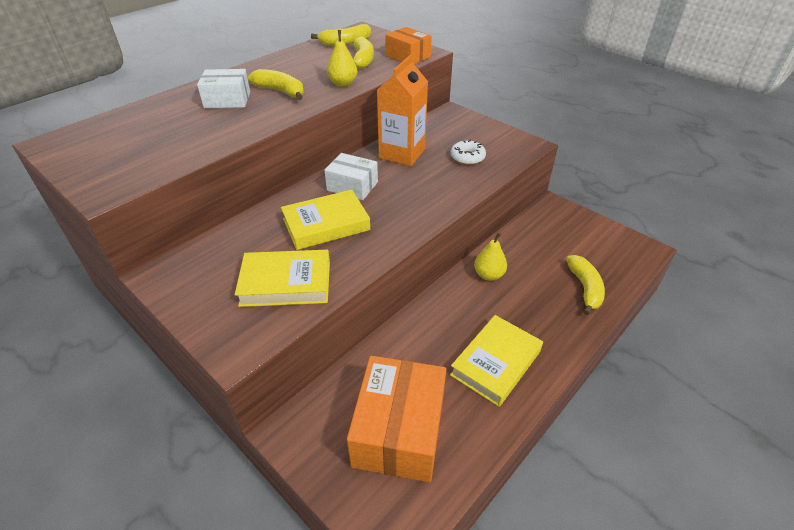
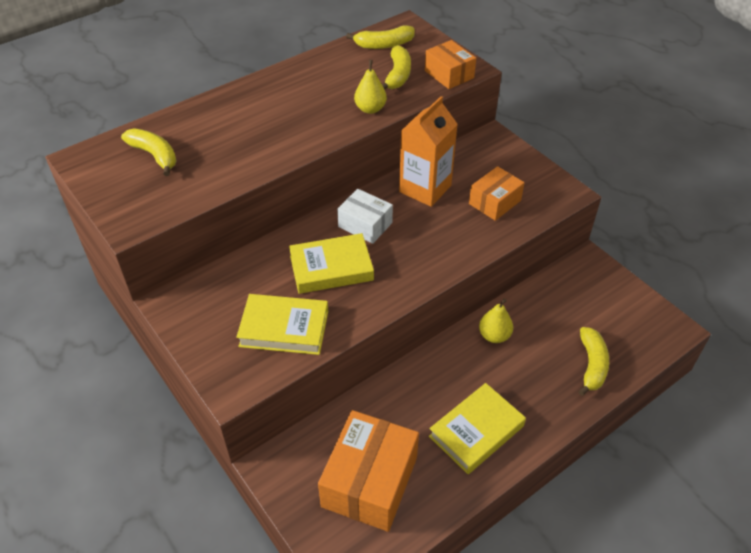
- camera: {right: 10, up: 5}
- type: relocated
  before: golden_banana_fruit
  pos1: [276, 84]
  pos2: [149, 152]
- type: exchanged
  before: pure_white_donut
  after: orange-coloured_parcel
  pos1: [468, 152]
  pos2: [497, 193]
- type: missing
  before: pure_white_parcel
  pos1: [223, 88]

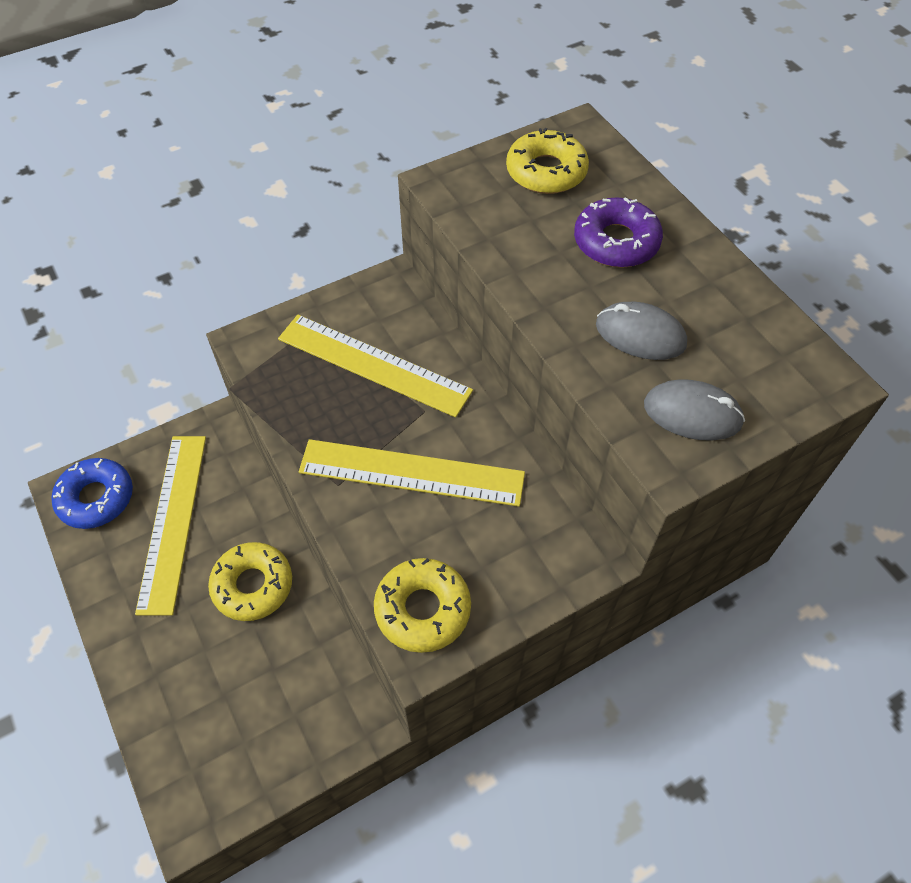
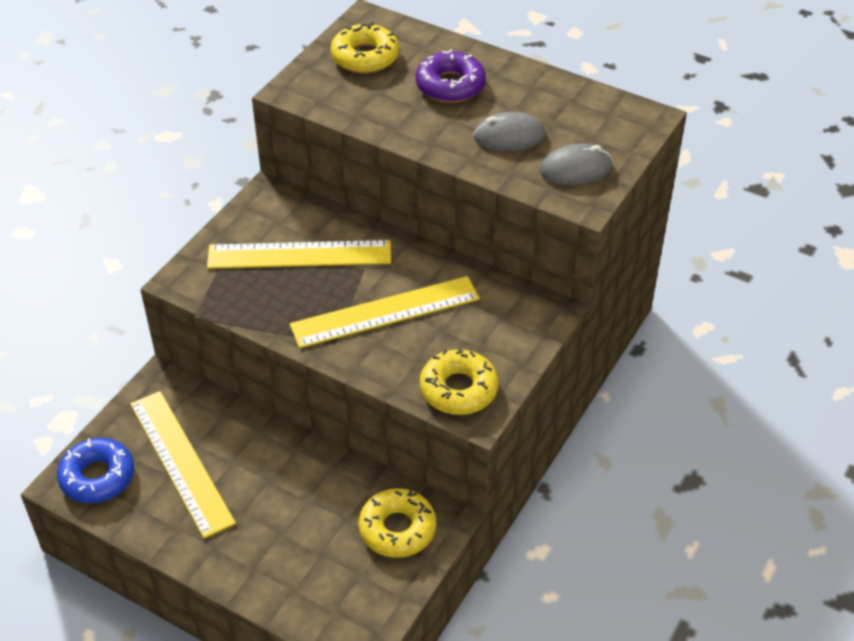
- camera: {right: -30, up: -10}
- type: relocated
  before: golden_donut
  pos1: [250, 581]
  pos2: [397, 523]

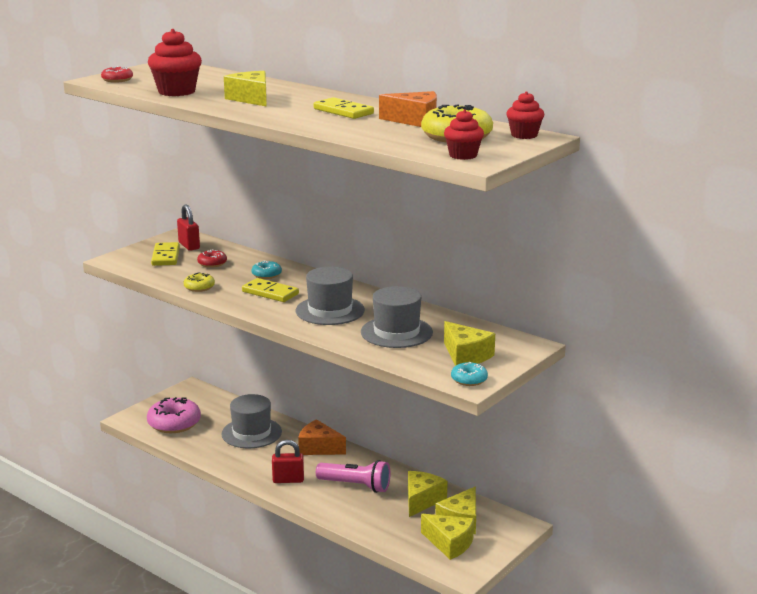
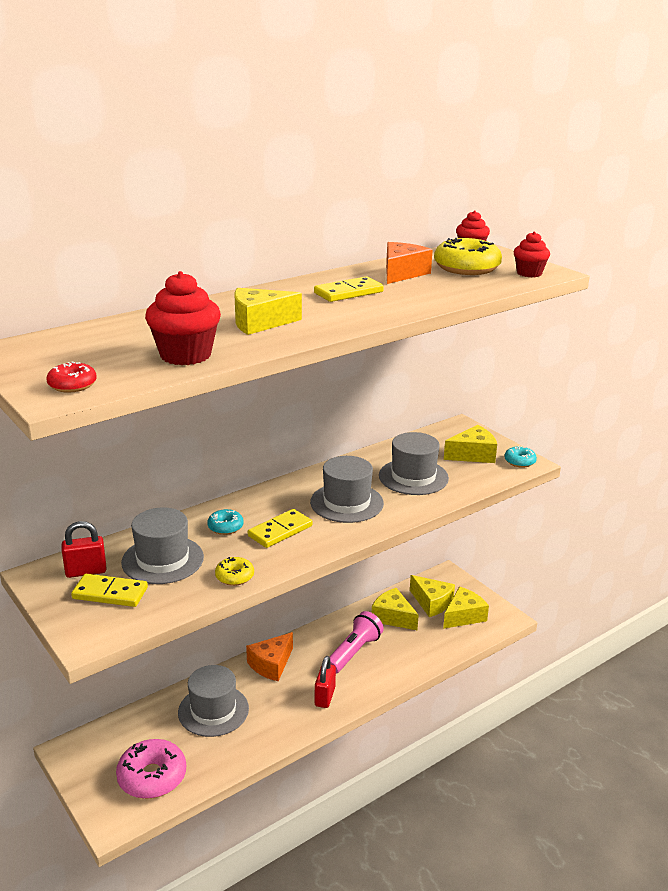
- camera: {right: -75, up: 5}
- type: exchanged
  before: crimson_donut
  after: ash-grey_hat
  pos1: [212, 259]
  pos2: [162, 545]

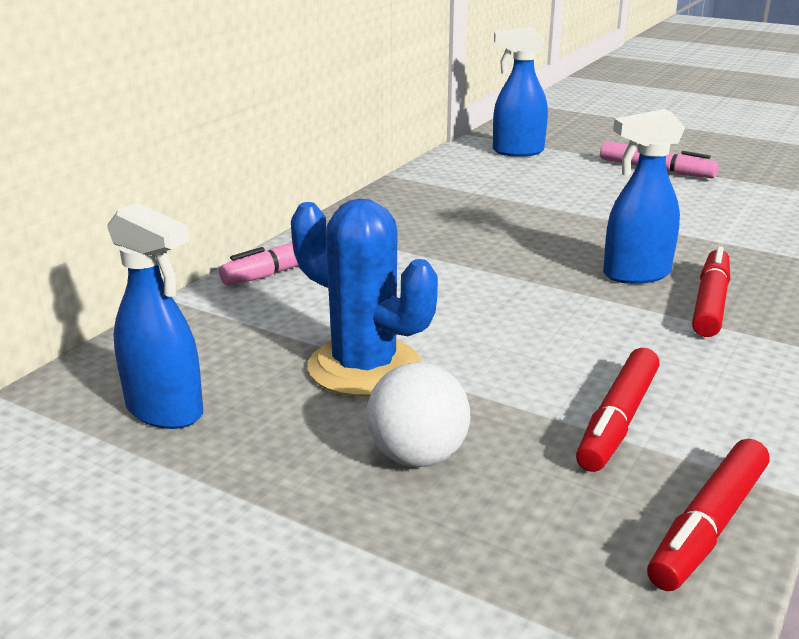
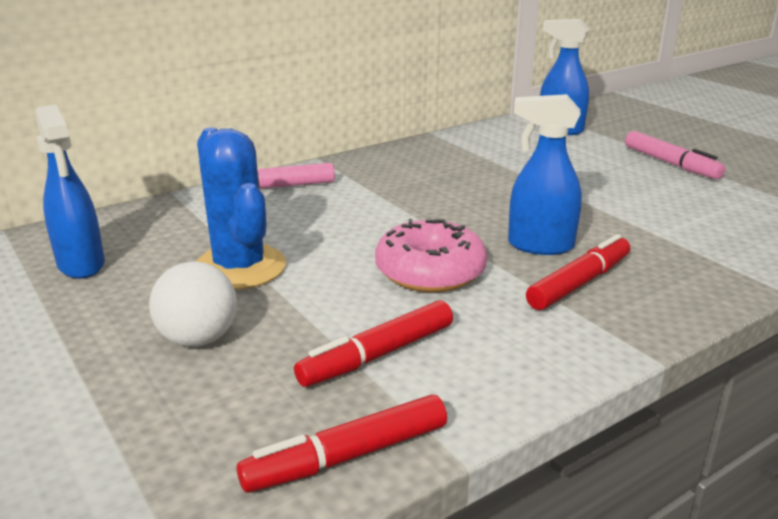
- camera: {right: 25, up: 0}
- type: appeared
  after: rosy_donut
  pos2: [431, 255]

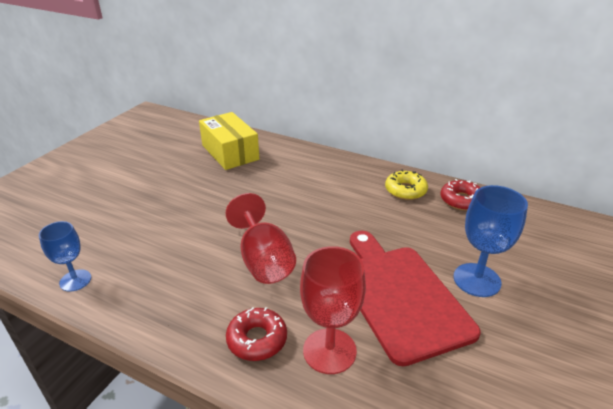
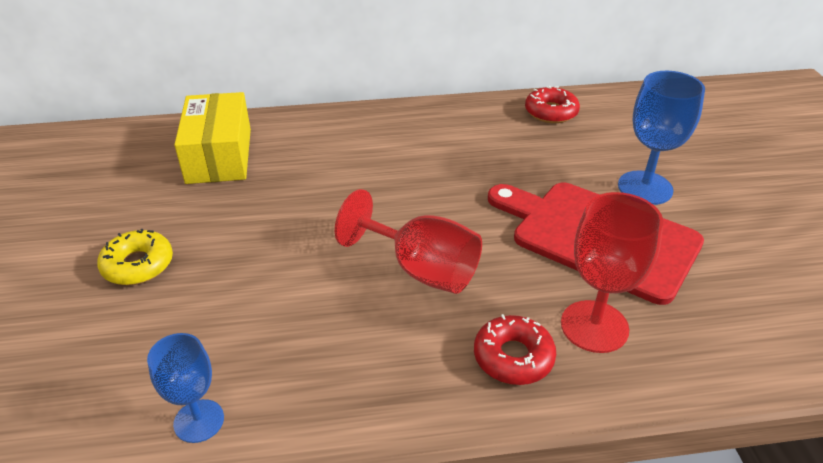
- camera: {right: -35, up: 5}
- type: relocated
  before: golden_donut
  pos1: [406, 184]
  pos2: [135, 257]
- type: spun
  before: golden_parcel
  pos1: [229, 141]
  pos2: [212, 138]
  turn: 60

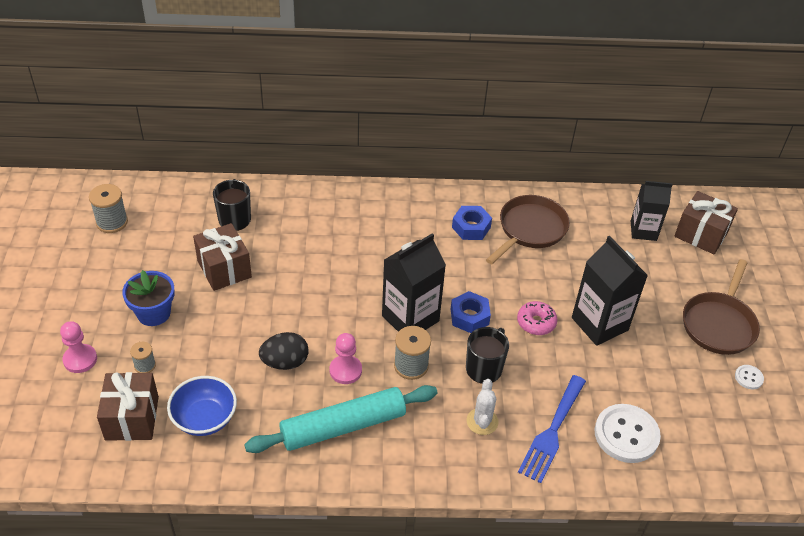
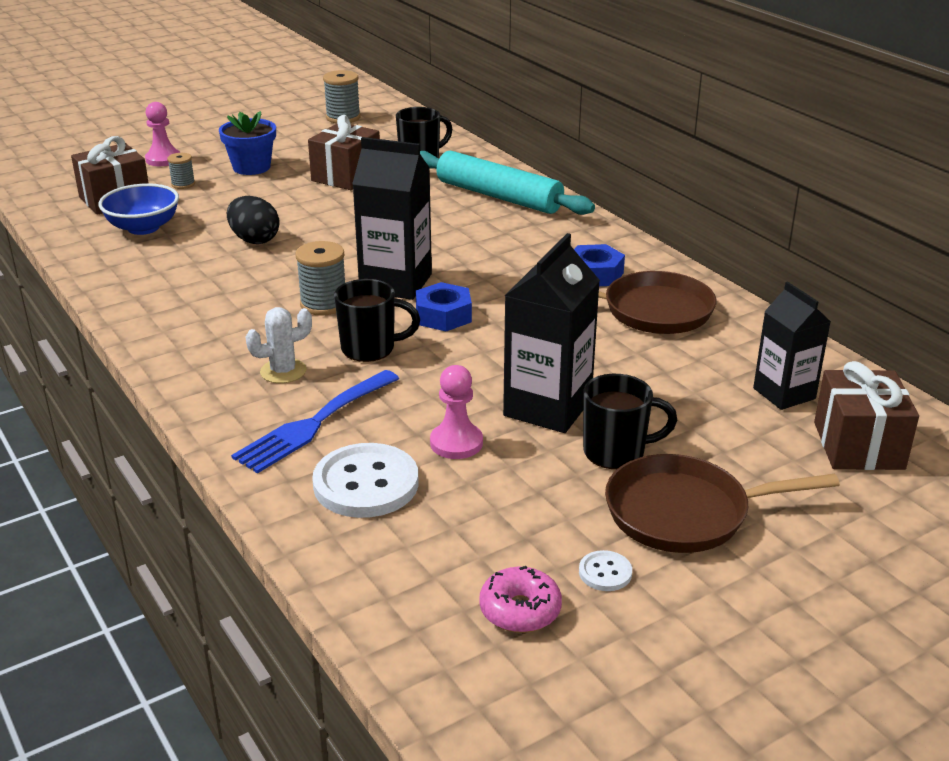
- camera: {right: 60, up: -15}
- type: spun
  before: royal_blue_dinner_fork
  pos1: [552, 429]
  pos2: [315, 422]
  turn: -45
- type: relocated
  before: teal_pastry_roller
  pos1: [340, 419]
  pos2: [507, 183]
- type: relocated
  before: rosy_chess_pawn
  pos1: [346, 358]
  pos2: [456, 412]
- type: relocated
  before: rosy_donut
  pos1: [537, 318]
  pos2: [520, 599]
- type: appeared
  after: black_mug
  pos2: [630, 421]

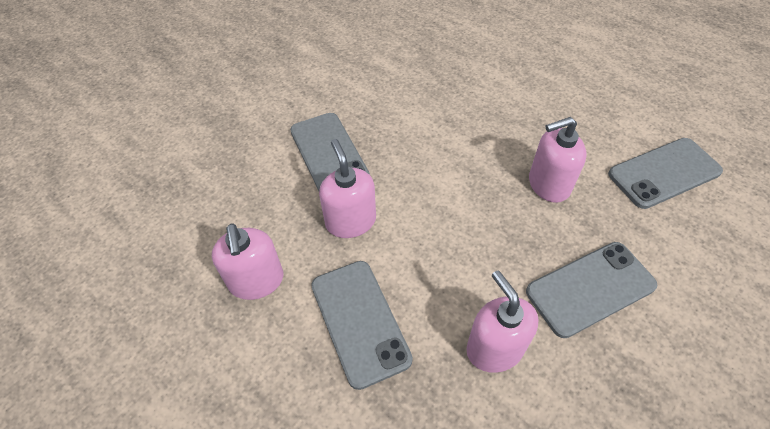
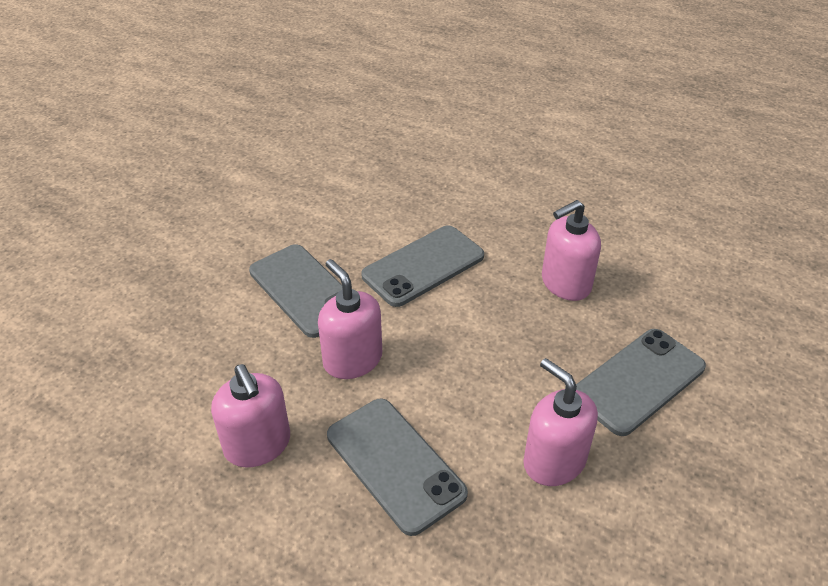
- camera: {right: -15, up: -10}
- type: relocated
  before: ash-grey_mobile_phone
  pos1: [665, 173]
  pos2: [422, 266]

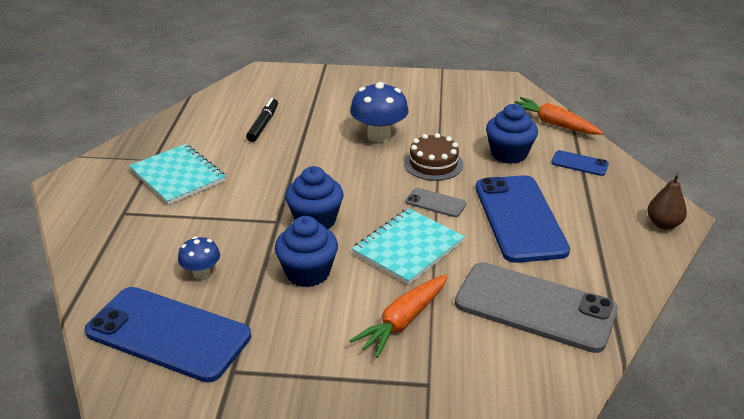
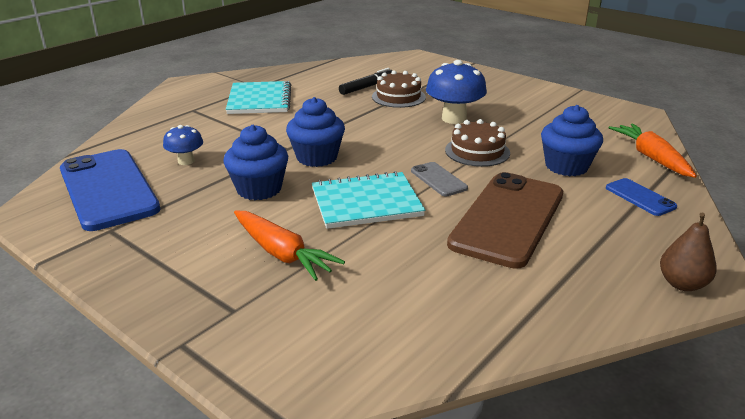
- camera: {right: 35, up: -5}
- type: spun
  before: orange-coloured_root_vegetable
  pos1: [398, 316]
  pos2: [289, 245]
  turn: -120
- type: appeared
  after: russet_gateau
  pos2: [399, 89]
- type: colour
  before: royal_blue_mobile_phone
  after: russet_mobile_phone
  pos1: [523, 219]
  pos2: [505, 220]
- type: missing
  before: ash-grey_mobile_phone
  pos1: [536, 307]

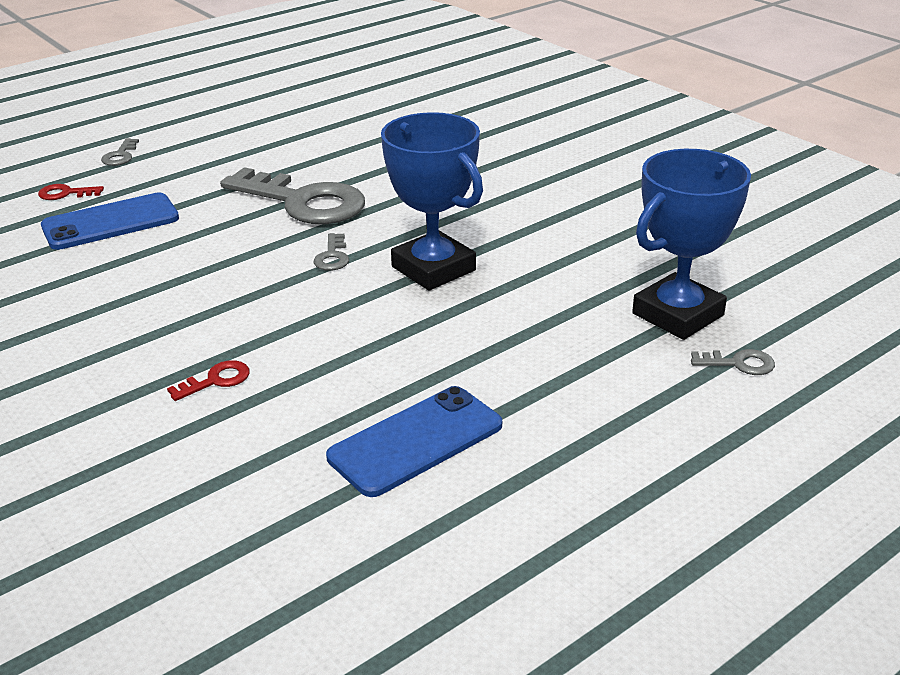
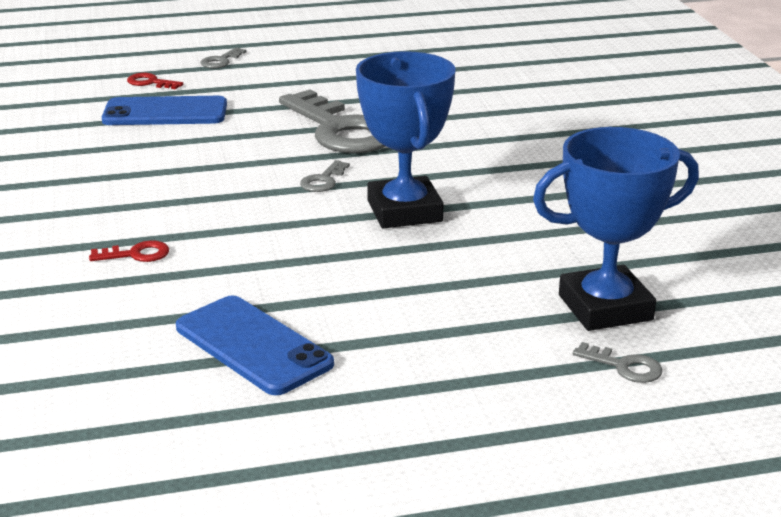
- camera: {right: 25, up: -5}
- type: spun
  before: royal_blue_mobile_phone
  pos1: [414, 441]
  pos2: [255, 345]
  turn: 60

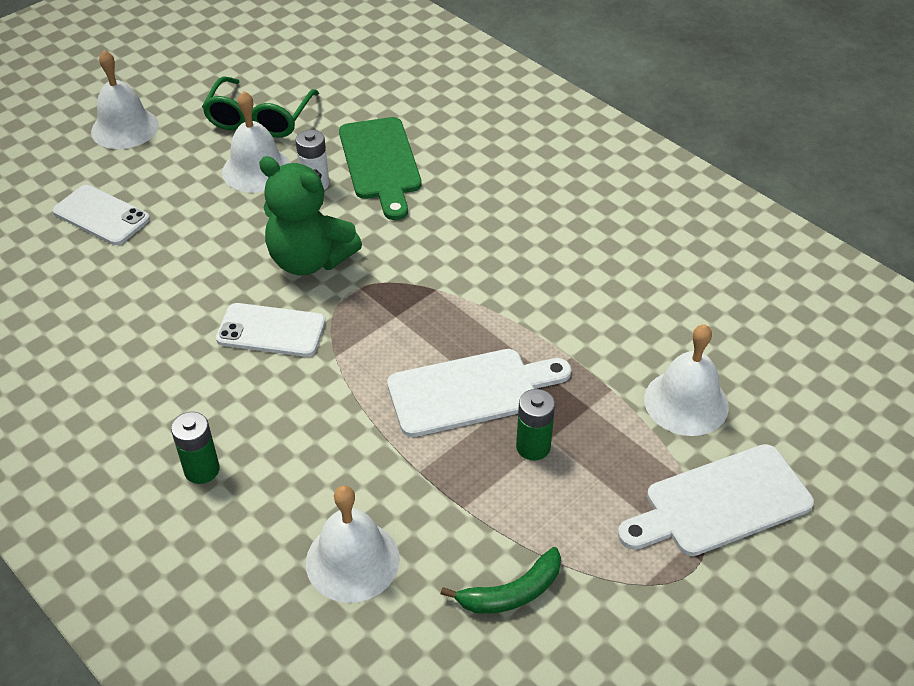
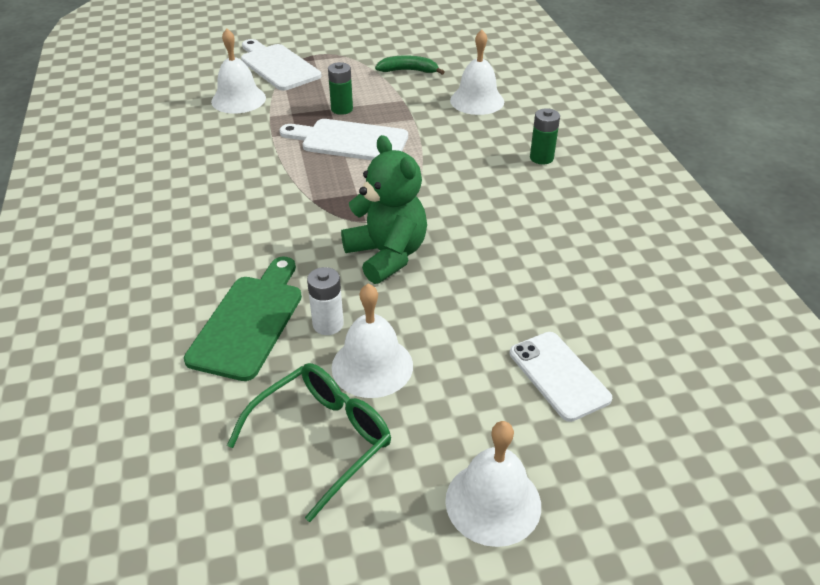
- camera: {right: -150, up: -5}
- type: spun
  before: pure_white_chopping_board
  pos1: [716, 500]
  pos2: [281, 65]
  turn: -135
- type: missing
  before: pure_white_mobile_phone
  pos1: [270, 330]

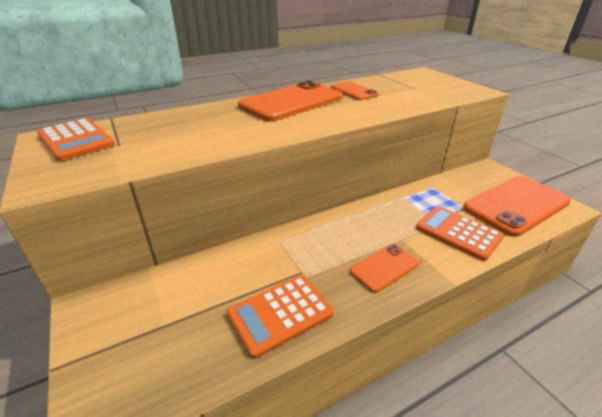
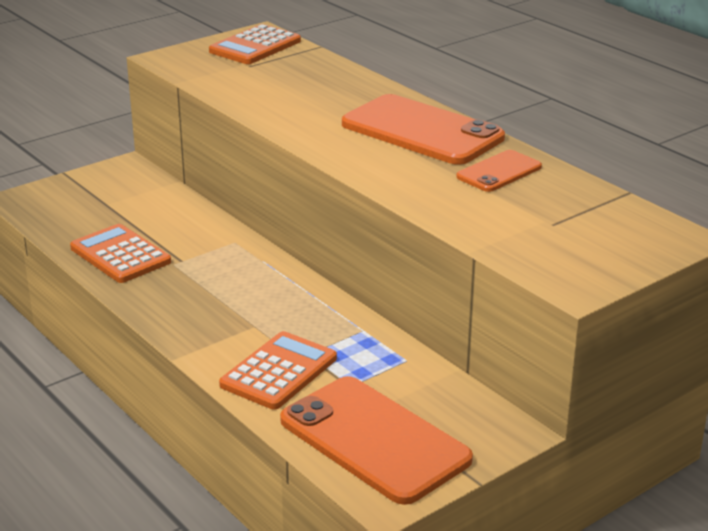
- camera: {right: 80, up: -5}
- type: missing
  before: orange-coloured_mobile_phone
  pos1: [384, 268]

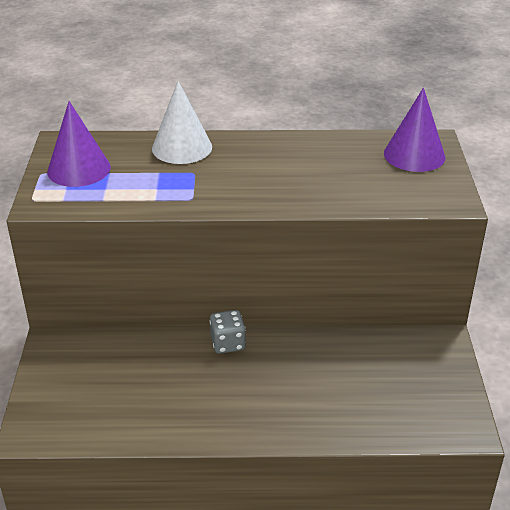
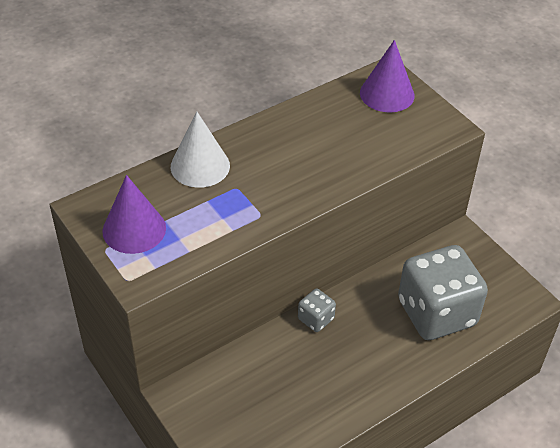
- camera: {right: -35, up: 10}
- type: appeared
  after: ash-grey_game_die
  pos2: [443, 292]

